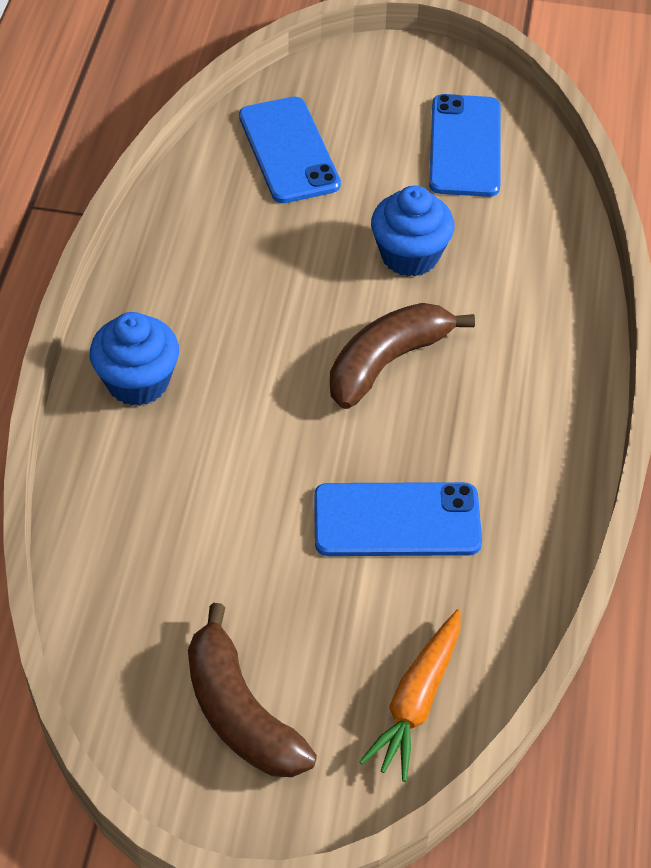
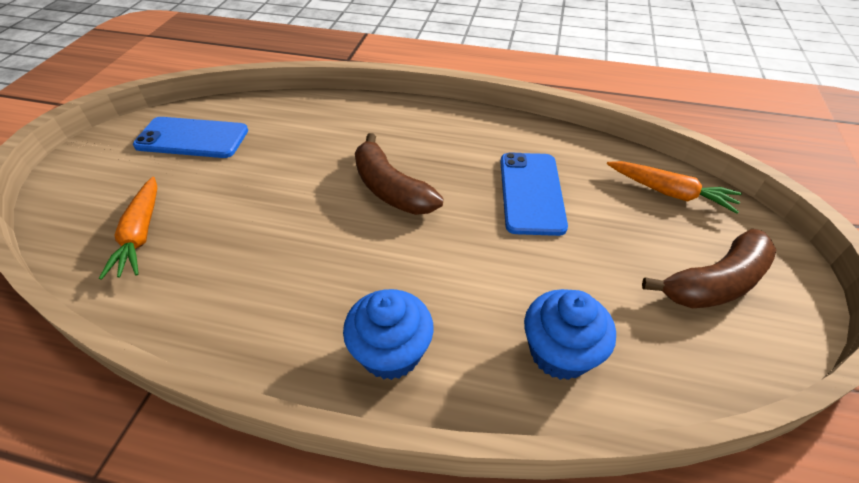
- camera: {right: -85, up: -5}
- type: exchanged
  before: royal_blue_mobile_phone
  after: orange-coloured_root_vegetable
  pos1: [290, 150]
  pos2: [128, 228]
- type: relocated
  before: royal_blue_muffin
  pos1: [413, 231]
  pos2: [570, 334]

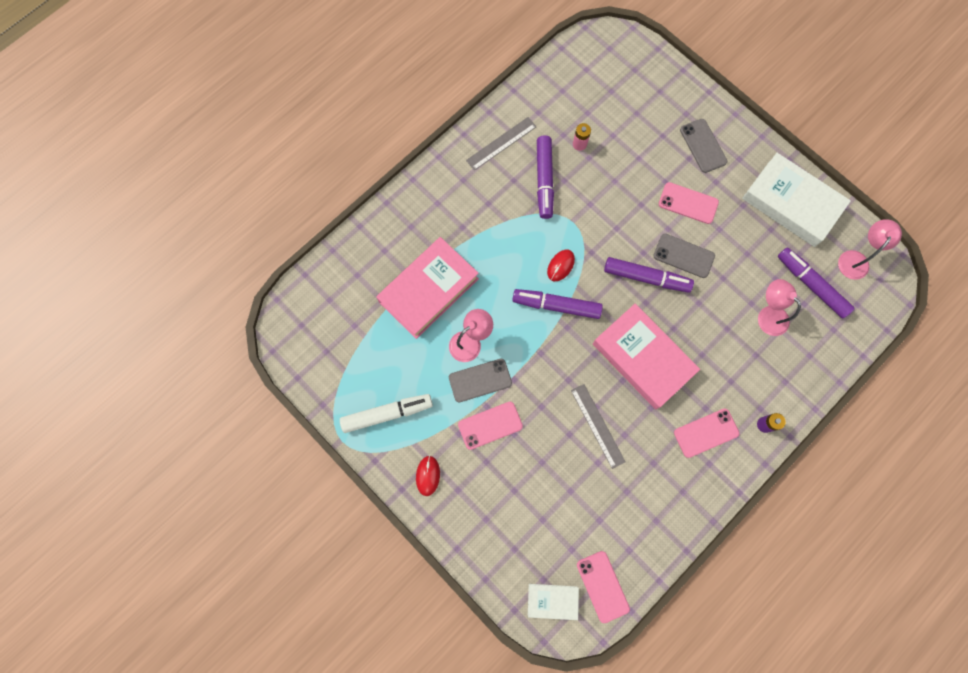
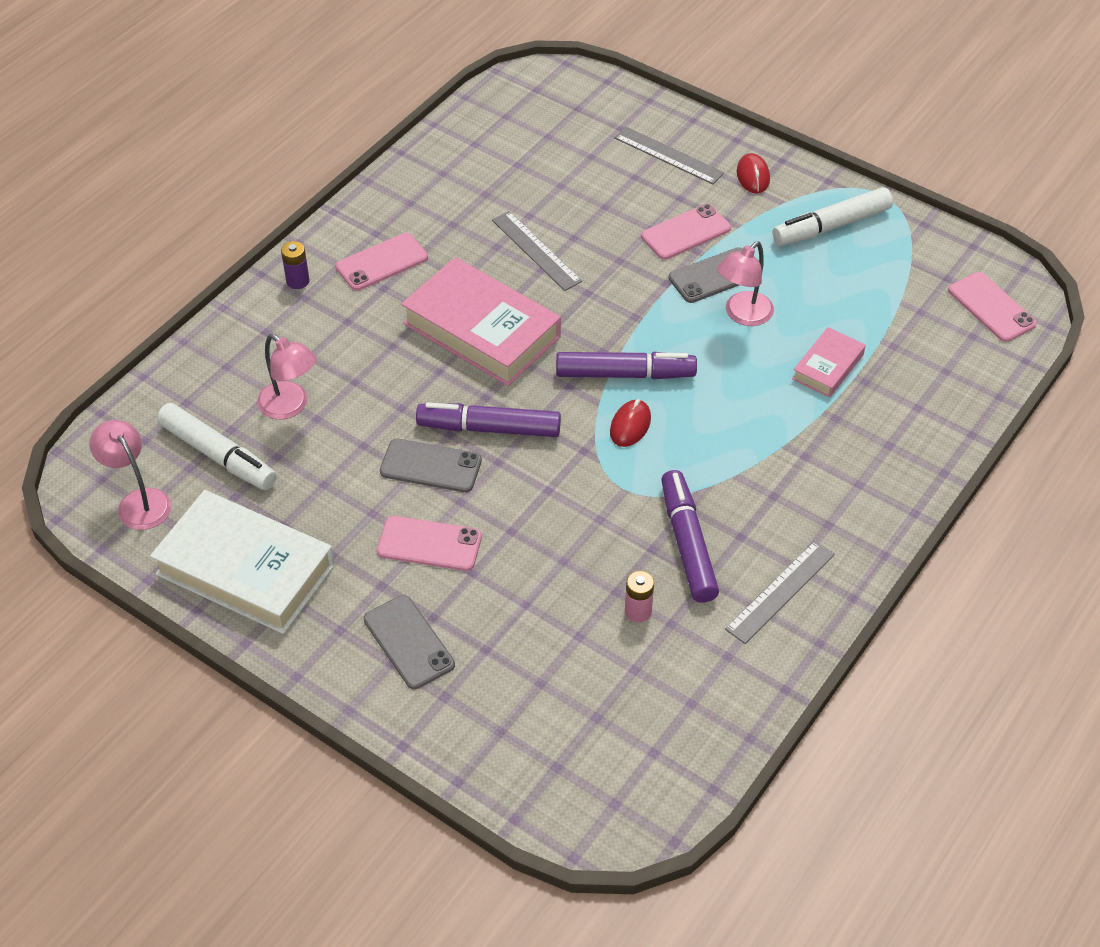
- camera: {right: 170, up: -25}
- type: spun
  before: rosy_desk_lamp
  pos1: [870, 249]
  pos2: [130, 475]
  turn: 120
- type: colour
  before: royal_purple_felt_pen
  after: pure_white_felt_pen
  pos1: [816, 283]
  pos2: [217, 446]
- type: appeared
  after: ash-grey_straightedge
  pos2: [669, 155]
- type: size
  before: rosy_hardback
  pos1: [427, 288]
  pos2: [829, 362]
  scale: 0.5
- type: relocated
  before: rosy_mobile_phone
  pos1: [603, 587]
  pos2: [992, 307]
- type: missing
  before: pure_white_hardback
  pos1: [553, 602]

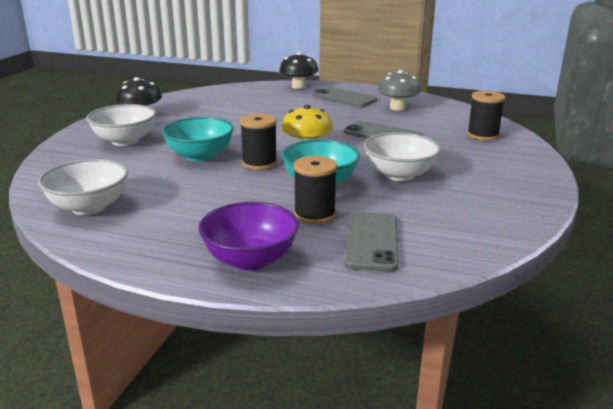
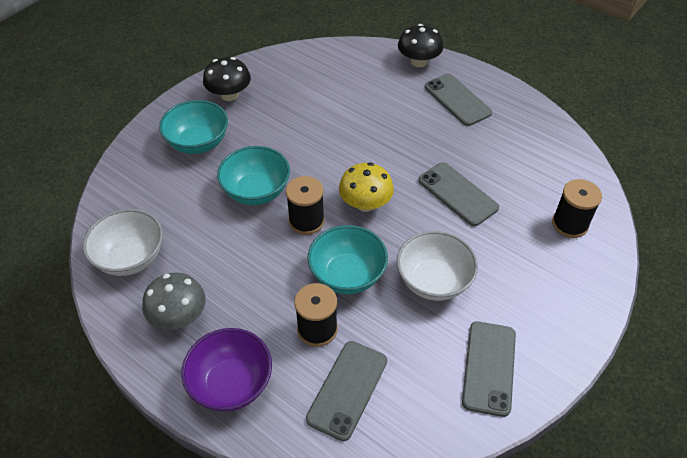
- camera: {right: 20, up: 25}
- type: relocated
  before: ash-grey_fungus
  pos1: [399, 90]
  pos2: [174, 301]
- type: colour
  before: pure_white_deep_dish
  after: teal_deep_dish
  pos1: [121, 125]
  pos2: [193, 127]
- type: appeared
  after: ash-grey_mobile_phone
  pos2: [489, 369]

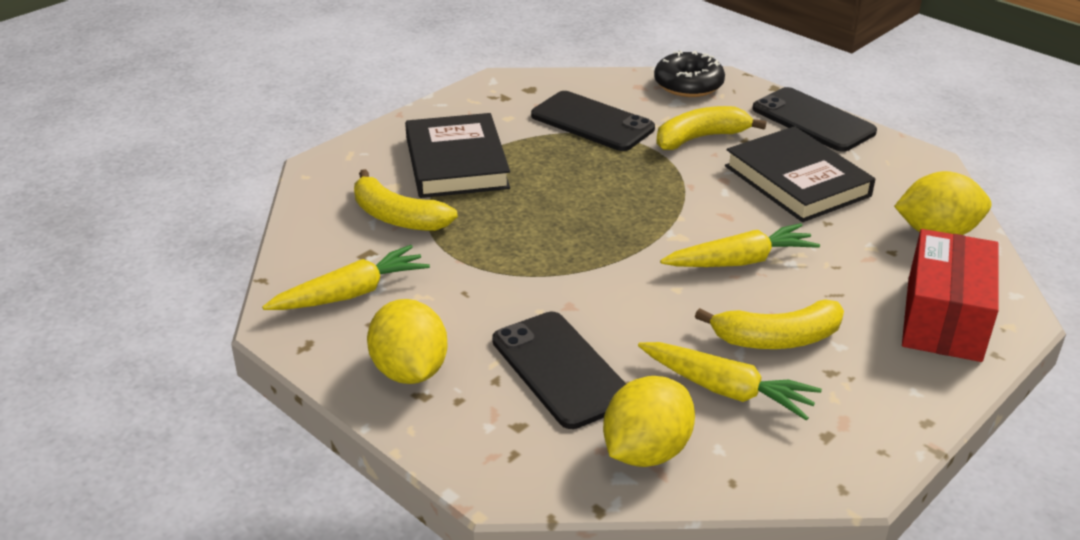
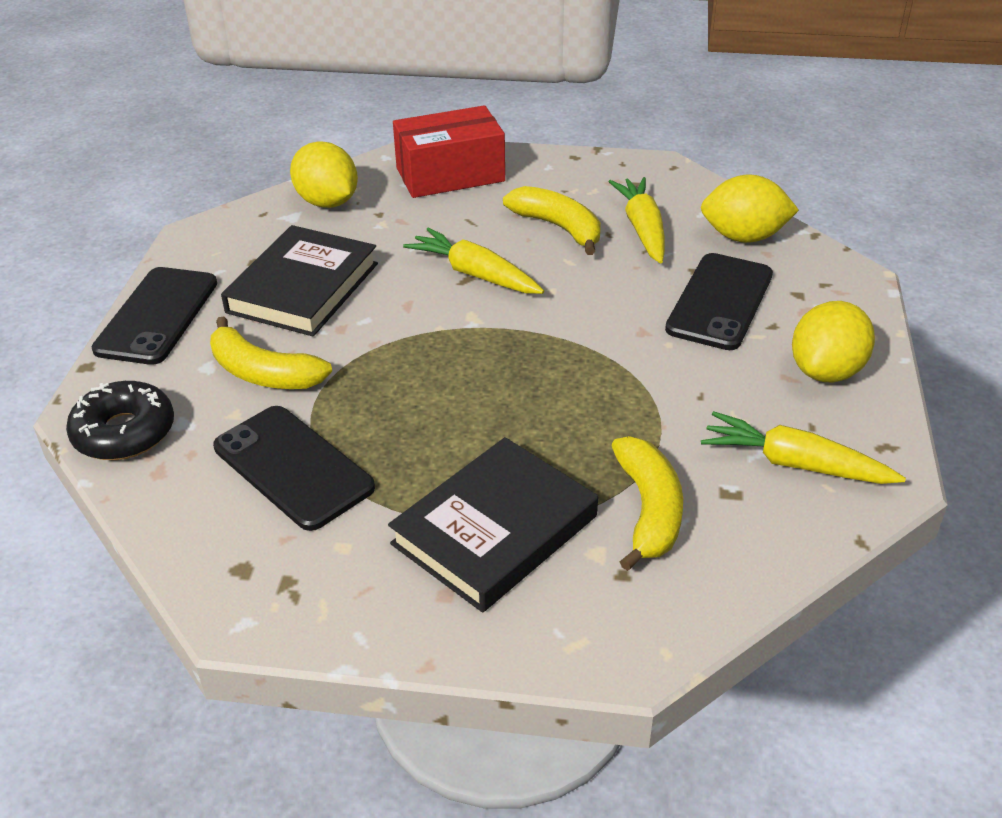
- camera: {right: -125, up: 5}
- type: spun
  before: black_mobile_phone
  pos1: [593, 121]
  pos2: [294, 468]
  turn: -45

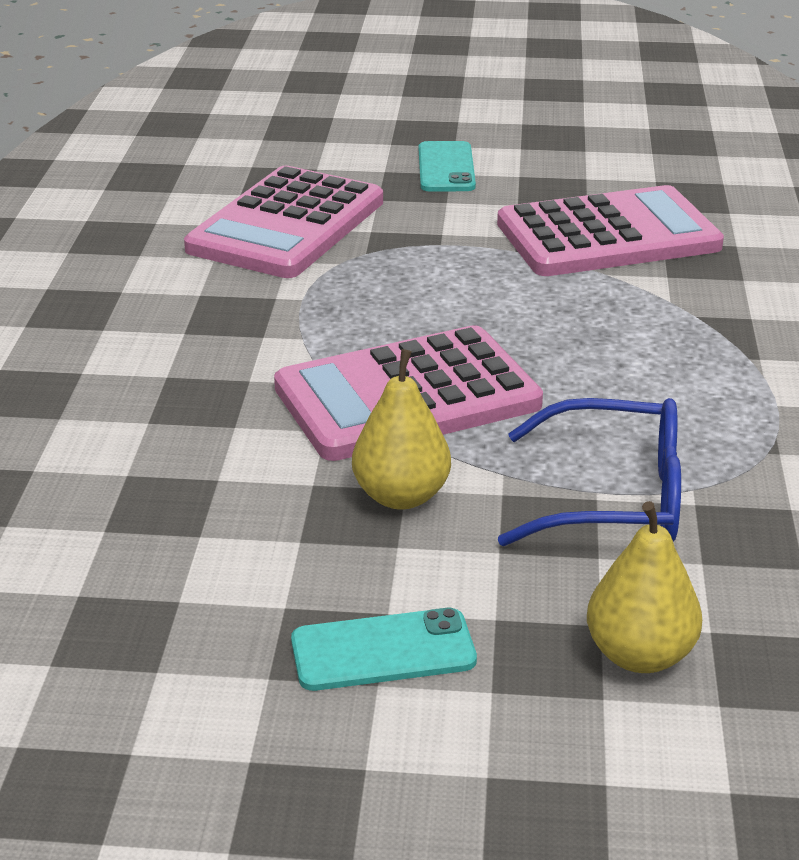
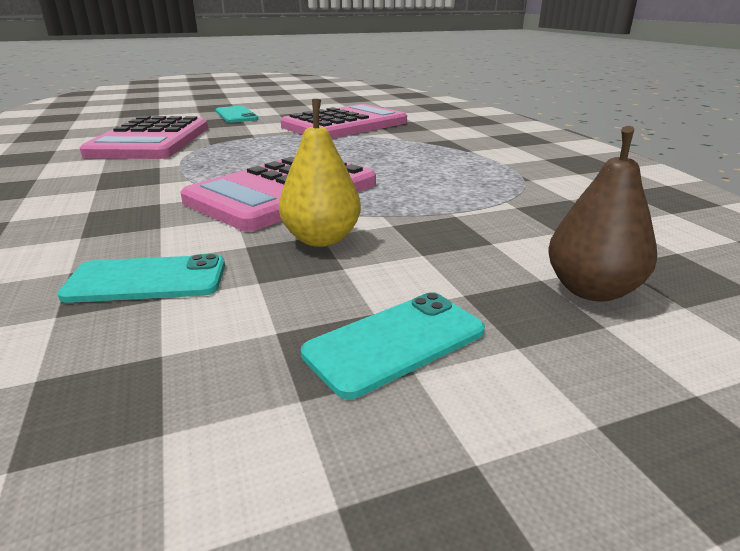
- camera: {right: -25, up: -5}
- type: appeared
  after: teal_mobile_phone
  pos2: [141, 278]
- type: colour
  before: golden_pear_fruit
  after: russet_pear_fruit
  pos1: [644, 587]
  pos2: [602, 214]
- type: missing
  before: royal_blue_glasses
  pos1: [589, 472]

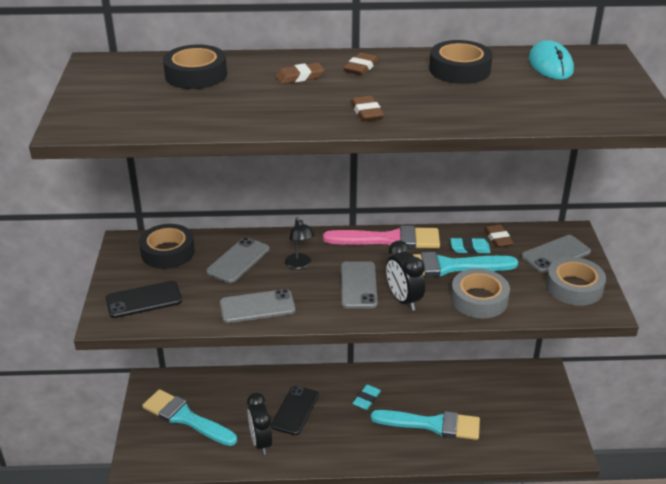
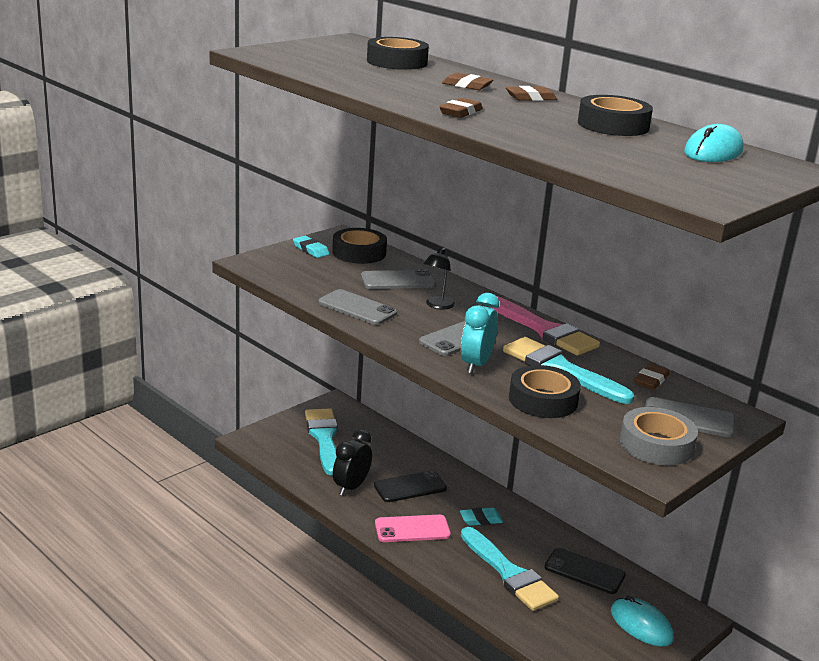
- camera: {right: 45, up: -10}
- type: relocated
  before: teal_eraser
  pos1: [470, 245]
  pos2: [311, 247]
- type: appeared
  after: rosy_mobile_phone
  pos2: [413, 528]
- type: colour
  before: black_alarm_clock
  after: teal_alarm_clock
  pos1: [405, 275]
  pos2: [480, 333]
- type: colour
  before: ash-grey_tape
  after: black_tape
  pos1: [480, 293]
  pos2: [545, 391]
- type: relocated
  before: black_mobile_phone
  pos1: [144, 299]
  pos2: [585, 571]
- type: appeared
  after: teal_computer_mouse
  pos2: [642, 620]

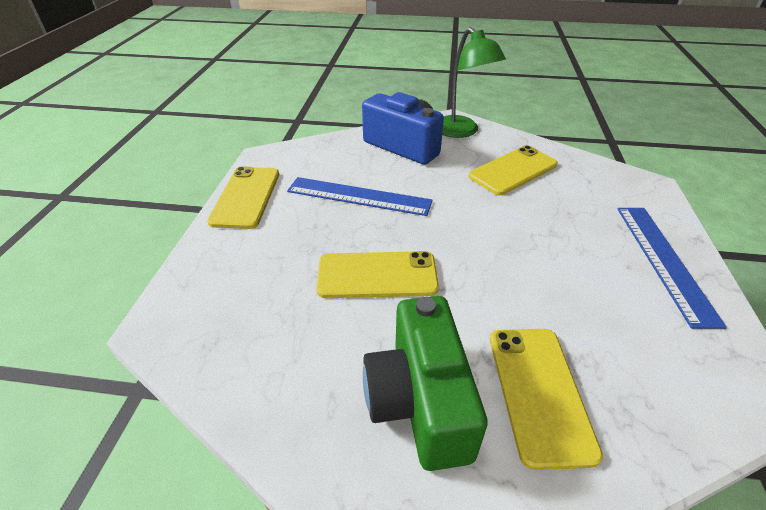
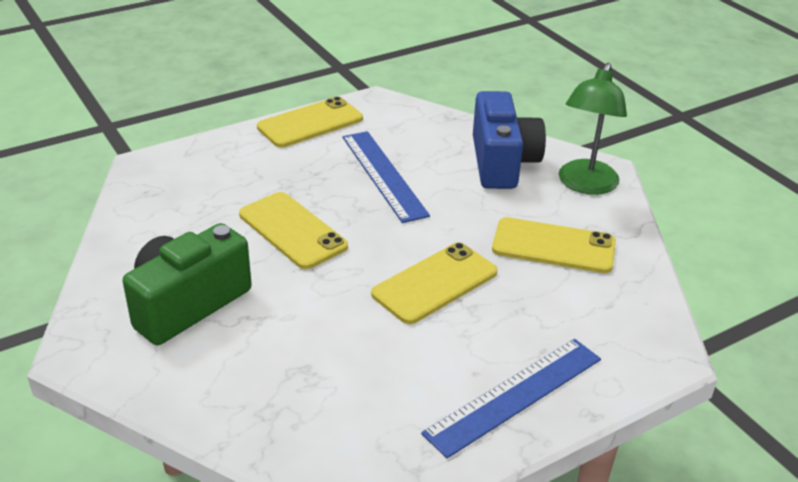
- camera: {right: 50, up: -5}
- type: relocated
  before: golden_mobile_phone
  pos1: [546, 399]
  pos2: [434, 283]

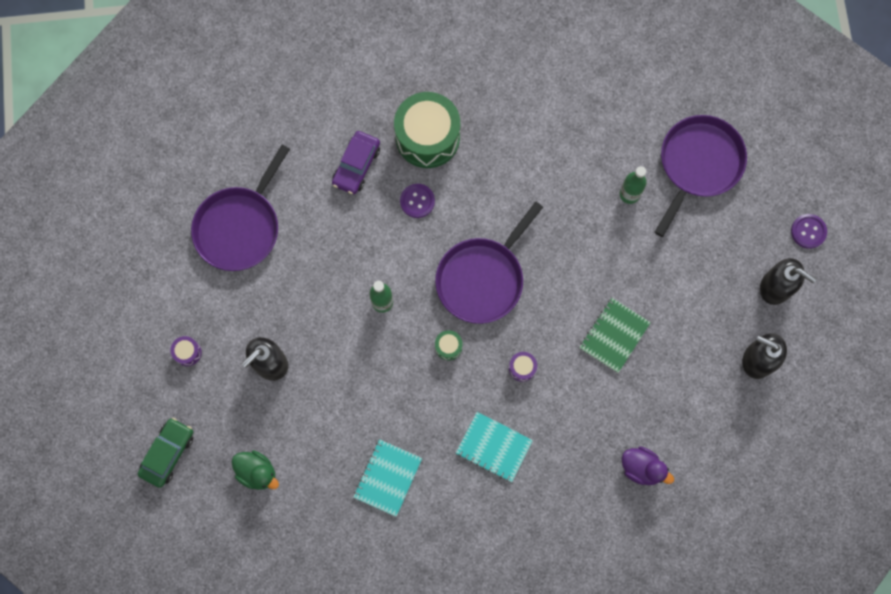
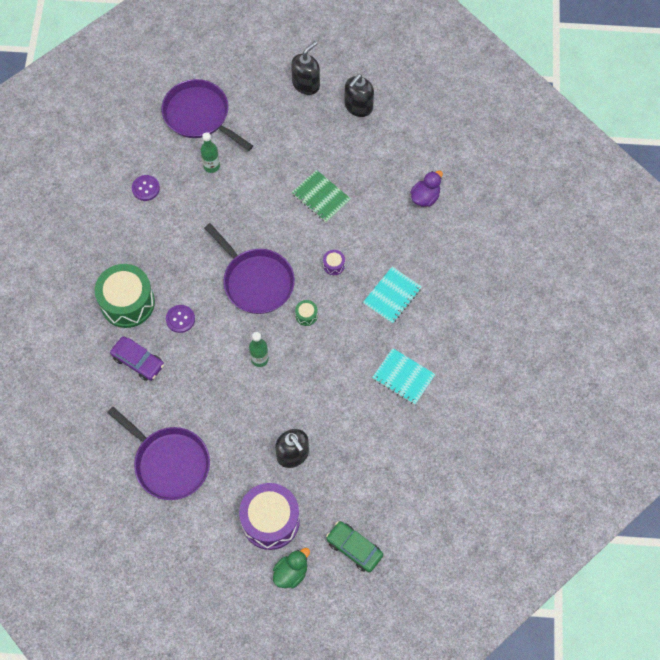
- camera: {right: -80, up: -10}
- type: relocated
  before: royal_purple_button
  pos1: [809, 231]
  pos2: [146, 188]
- type: size
  before: royal_purple_toy_drum
  pos1: [186, 351]
  pos2: [269, 516]
  scale: 2.45
- type: relocated
  before: green_rubber_duck
  pos1: [255, 470]
  pos2: [291, 568]

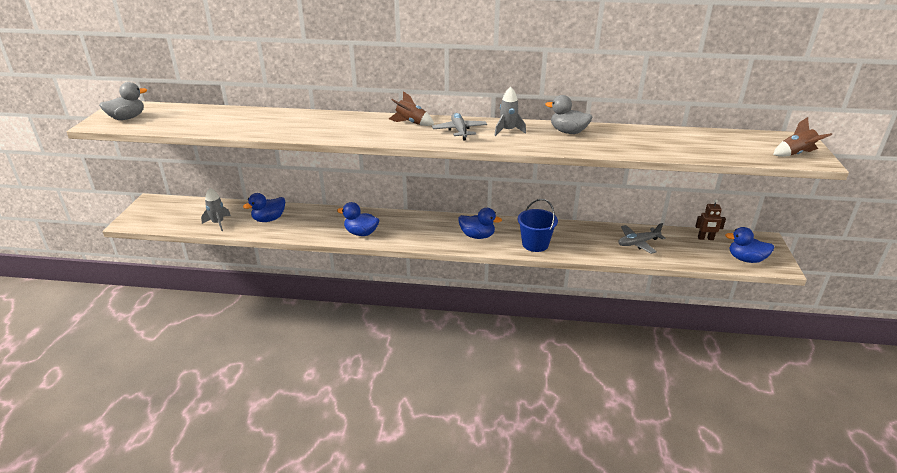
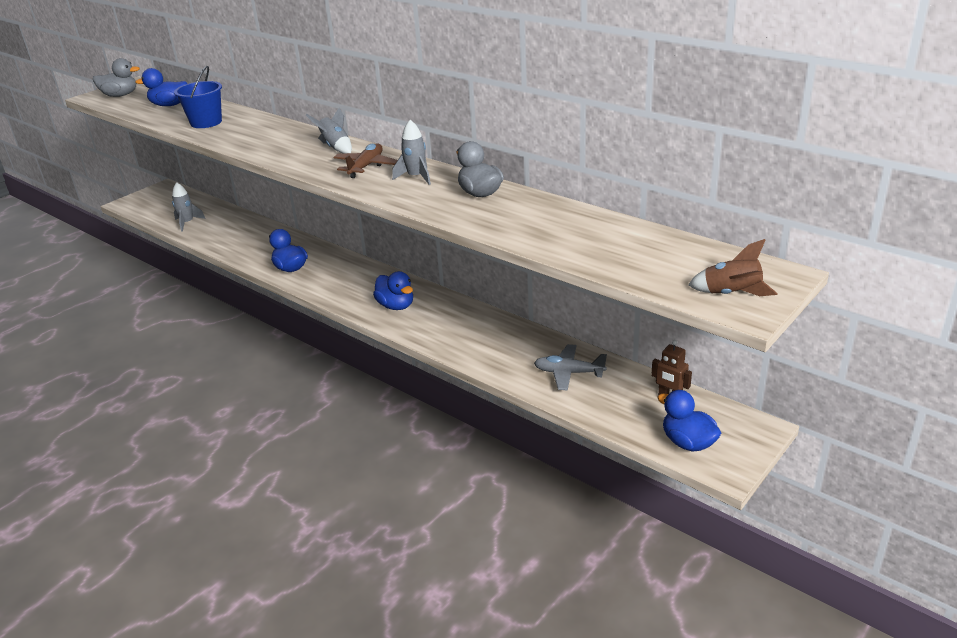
- camera: {right: 35, up: 0}
- type: relocated
  before: royal_blue_rubber_duck
  pos1: [264, 207]
  pos2: [161, 87]
- type: relocated
  before: royal_blue_bucket
  pos1: [538, 225]
  pos2: [198, 97]
- type: colour
  before: russet_toy_rocket
  after: ash-grey_toy_rocket
  pos1: [411, 108]
  pos2: [329, 130]
- type: colour
  before: ash-grey_toy_plane
  after: russet_toy_plane
  pos1: [459, 127]
  pos2: [365, 160]

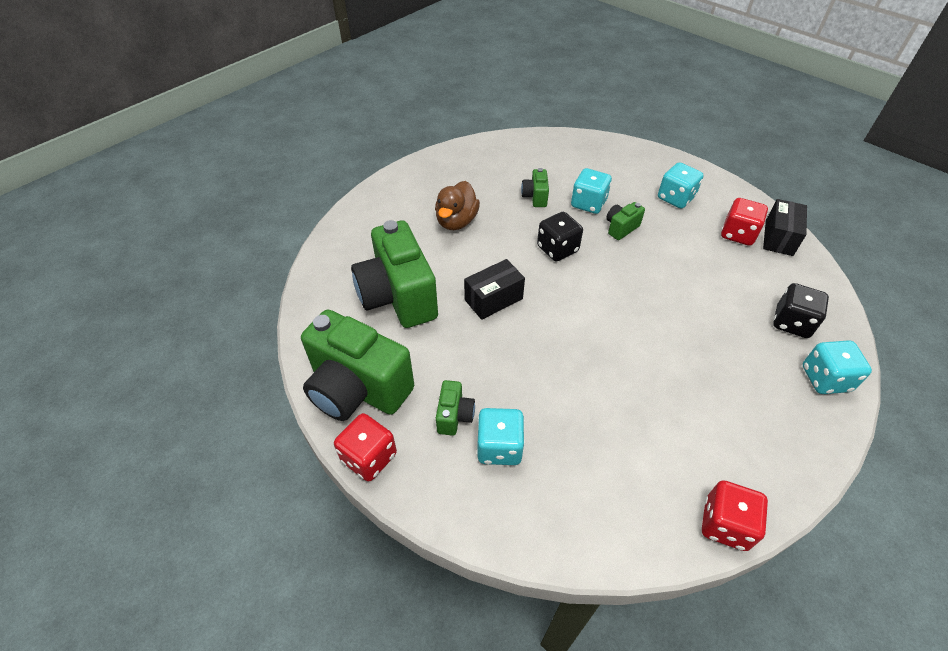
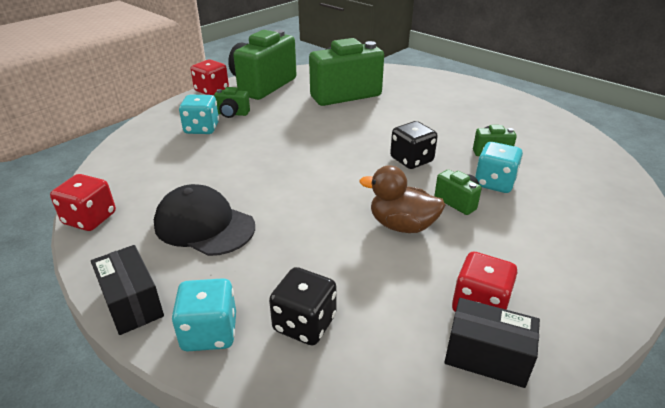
- camera: {right: 90, up: -15}
- type: relocated
  before: black_parcel
  pos1: [494, 289]
  pos2: [127, 290]
- type: appeared
  after: black_baseball_cap
  pos2: [204, 220]
- type: relocated
  before: russet_rubber_duck
  pos1: [457, 205]
  pos2: [402, 199]
- type: missing
  before: teal_game_die
  pos1: [681, 185]

